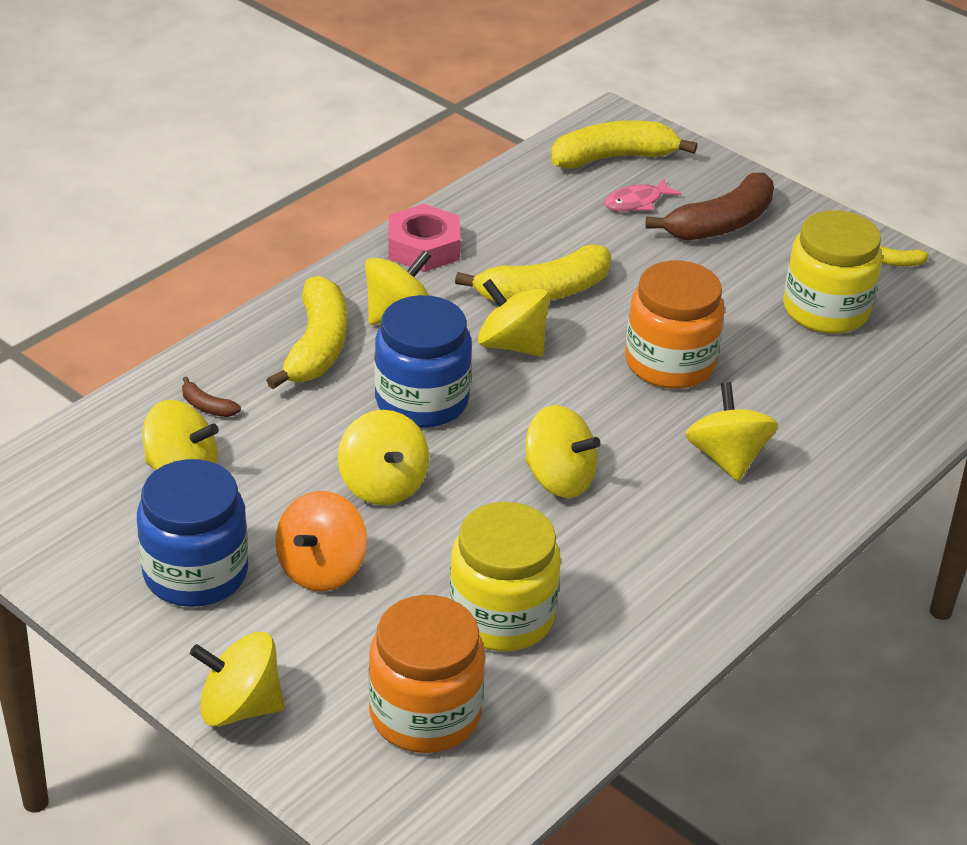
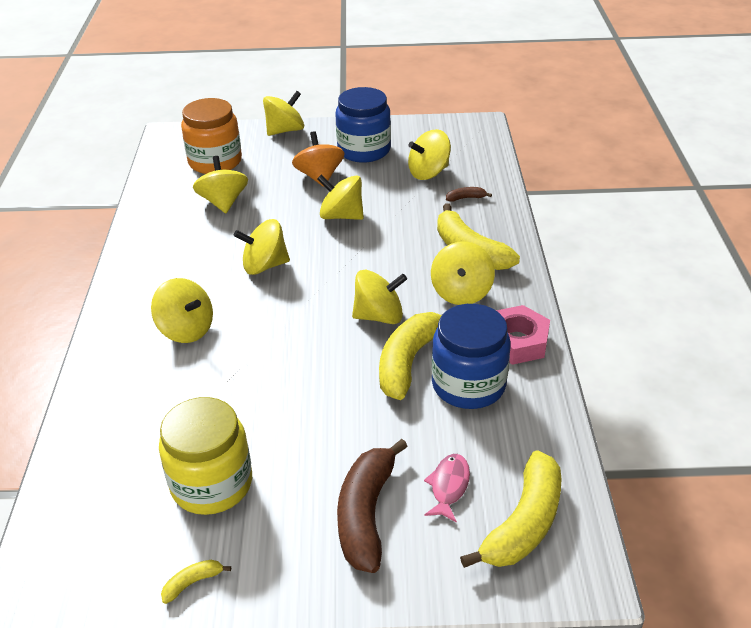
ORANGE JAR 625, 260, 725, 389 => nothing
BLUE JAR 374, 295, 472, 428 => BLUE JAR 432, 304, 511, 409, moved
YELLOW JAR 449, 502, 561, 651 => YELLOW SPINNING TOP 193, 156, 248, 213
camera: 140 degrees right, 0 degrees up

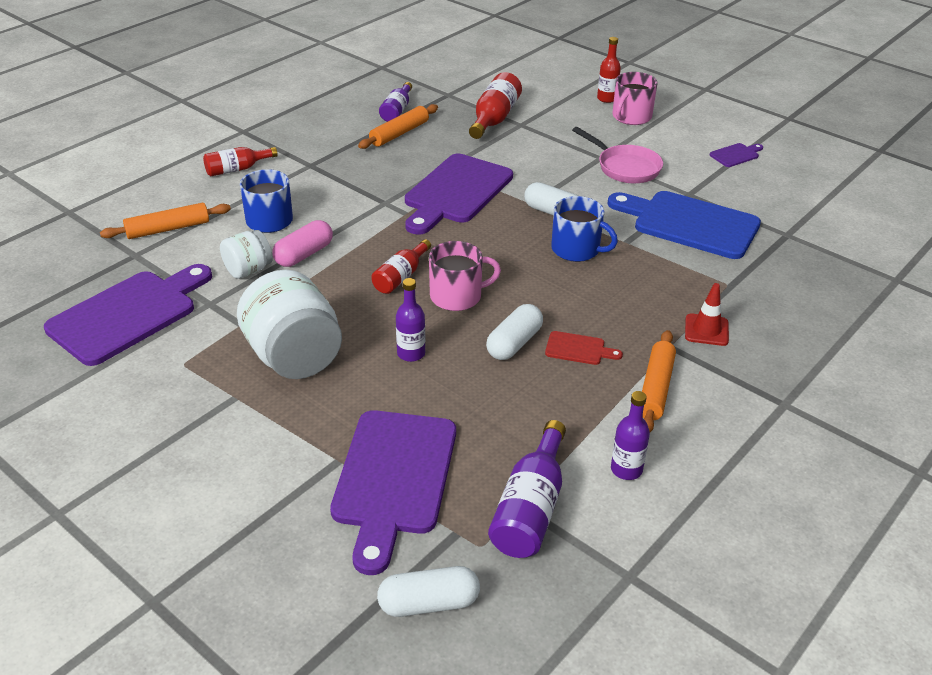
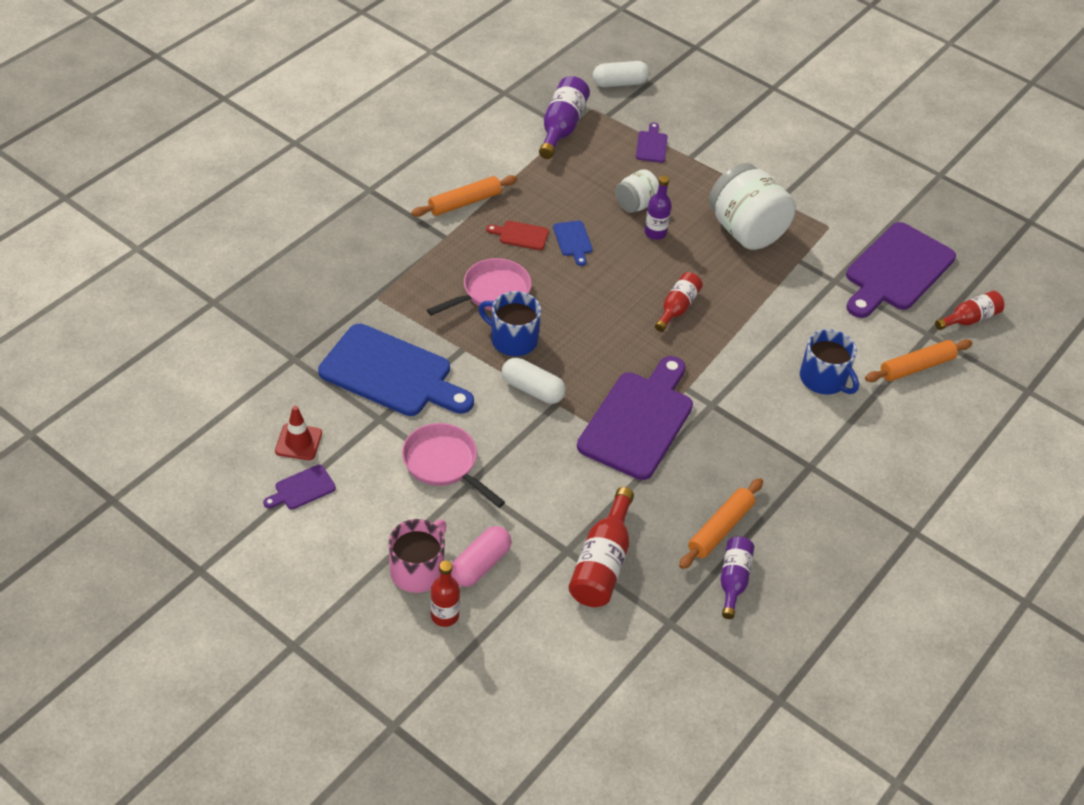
PINK MUG 429, 241, 501, 311 => nothing
PURPLE BOTTLE 611, 391, 650, 480 => nothing
nothing => PINK PAN 427, 258, 531, 316
RED BOTTLE 203, 147, 278, 176 => RED BOTTLE 935, 291, 1004, 330, moved
WHITE JAR 220, 230, 273, 279 => WHITE JAR 615, 169, 659, 213, moved
PINK CAPSULE 272, 220, 333, 267 => PINK CAPSULE 451, 526, 511, 587, moved
RED TRAFFIC CONE 685, 283, 729, 346 => RED TRAFFIC CONE 275, 406, 322, 460, moved
WHITE CAPSULE 486, 304, 543, 360 => BLUE CUTTING BOARD 553, 221, 592, 266
ORANGE ROLLING PIN 642, 330, 676, 432 => ORANGE ROLLING PIN 411, 175, 518, 217, 45 degrees clockwise
PURPLE CUTTING BOARD 330, 410, 456, 575 => PURPLE CUTTING BOARD 636, 123, 667, 163, x0.43
camera: 175 degrees right, 10 degrees up

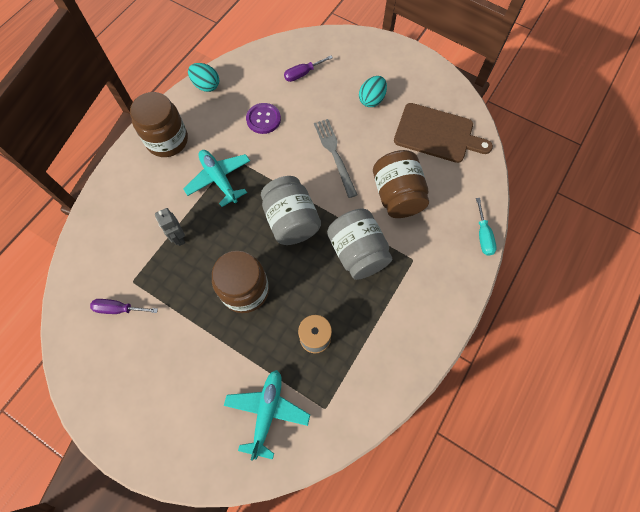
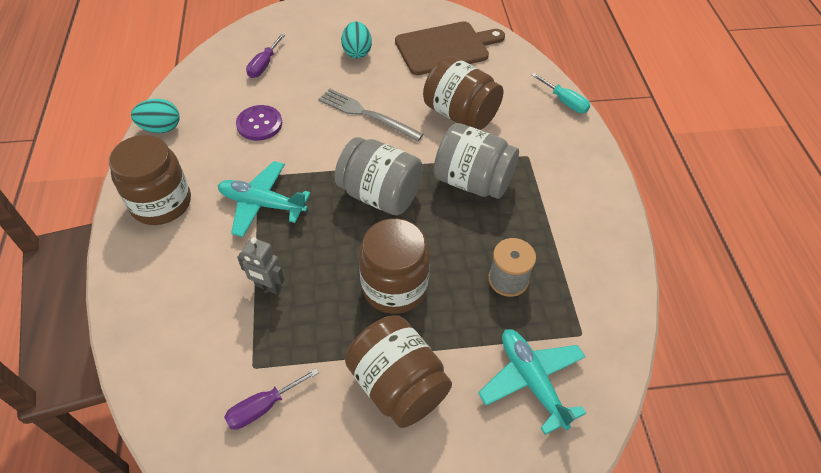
nothing => BROWN JAR 345, 315, 452, 428
camera: 40 degrees left, 15 degrees down

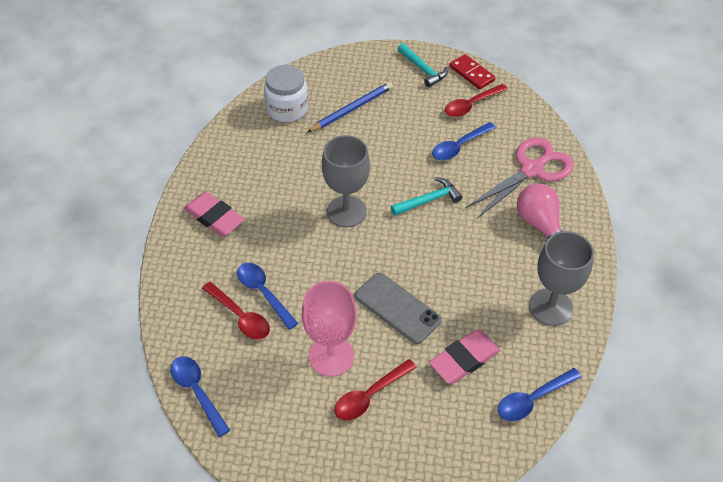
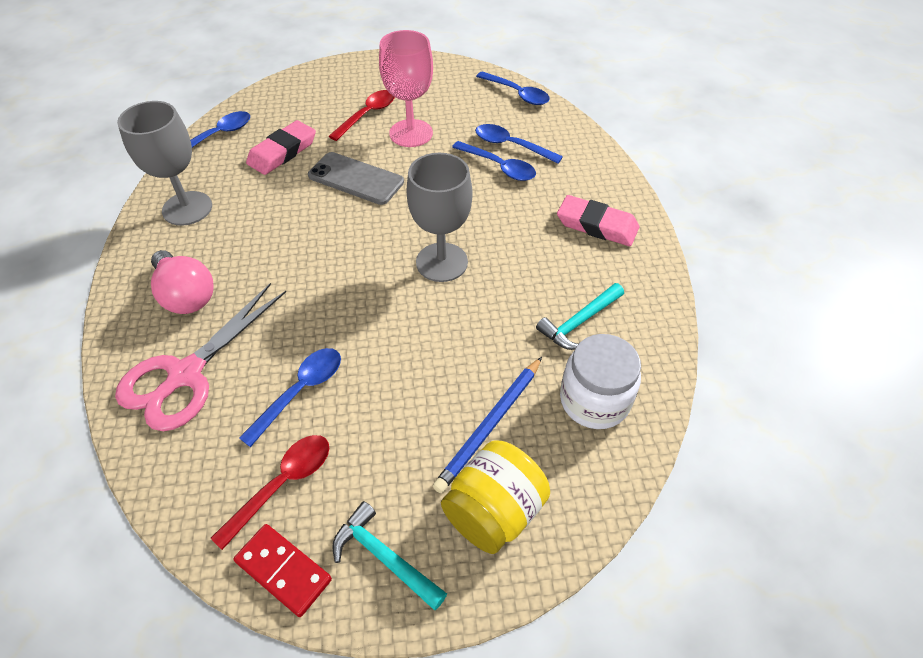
nothing => YELLOW JAR 441, 441, 550, 554
TURQUOISE HAMMER 391, 177, 462, 216 => TURQUOISE HAMMER 536, 283, 624, 350, moved
RED SPOON 202, 282, 270, 339 => BLUE SPOON 475, 124, 563, 163
camera: 165 degrees right, 0 degrees up

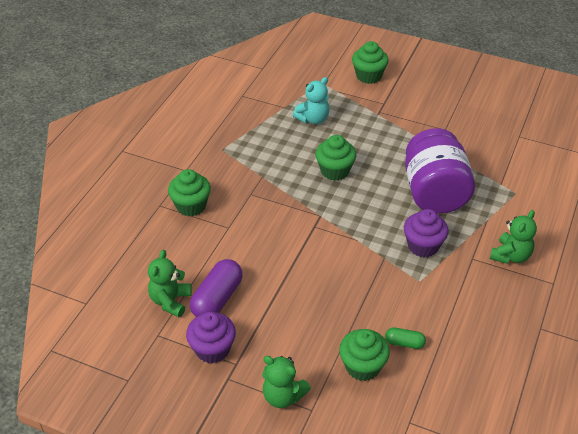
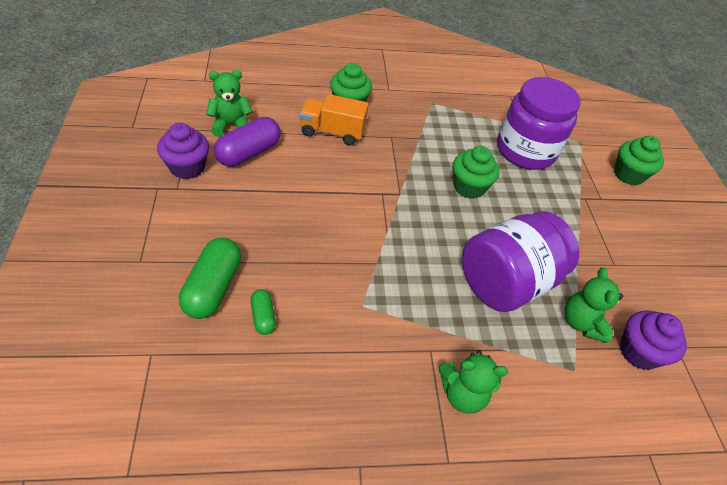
nothing => ORANGE TRUCK 299, 94, 369, 146
GREEN TEDDY BEAR 262, 356, 311, 408 => GREEN TEDDY BEAR 565, 267, 623, 343, moved
PURPLE CUPCAKE 404, 209, 448, 257 => PURPLE CUPCAKE 620, 310, 687, 370, moved
TURQUOISE TEDDY BEAR 293, 77, 330, 124 => PURPLE JAR 497, 77, 581, 170
GREEN CUPCAKE 339, 329, 390, 381 => GREEN CAPSULE 179, 238, 241, 319
PURPLE CAPSULE 190, 259, 243, 317 => PURPLE CAPSULE 214, 117, 281, 167, 45 degrees counterclockwise
camera: 55 degrees right, 5 degrees up

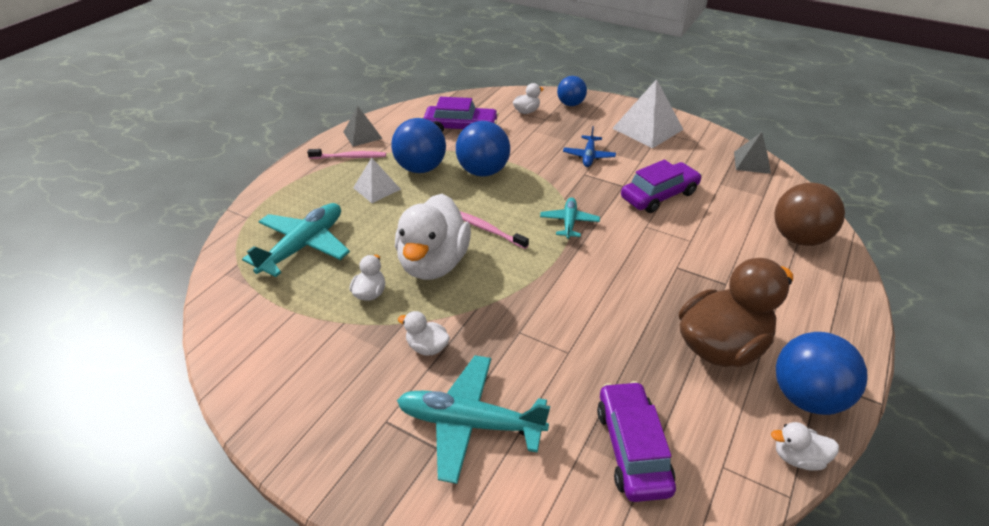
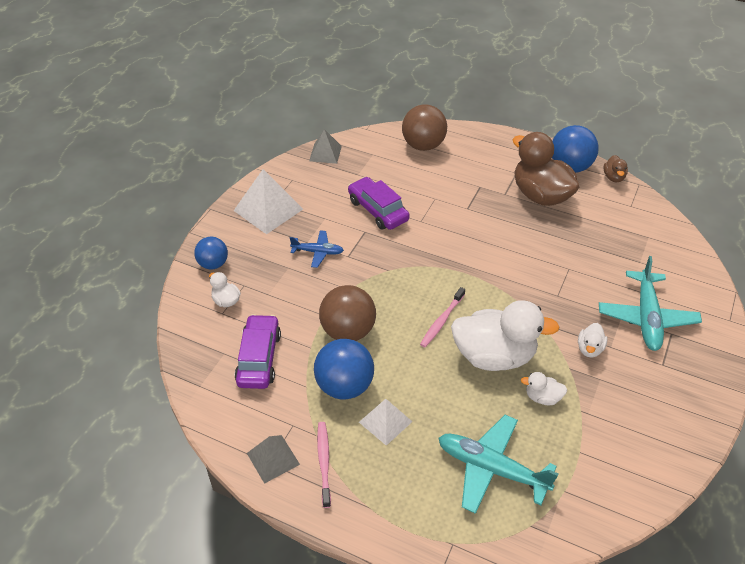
TURQUOISE PLANE 540, 197, 600, 239 => nothing
PURPLE CAR 597, 381, 676, 502 => nothing
BLUE BALL 456, 121, 510, 176 => BROWN BALL 319, 285, 376, 341
WHITE DUCK 771, 422, 839, 471 => BROWN DUCK 603, 155, 628, 182
camera: 95 degrees left, 5 degrees up

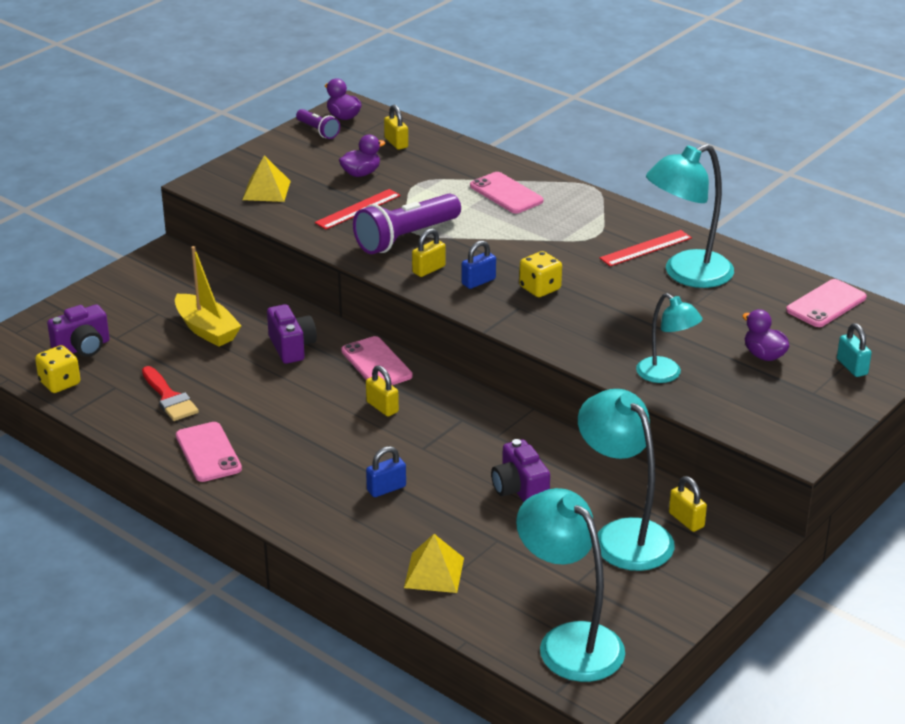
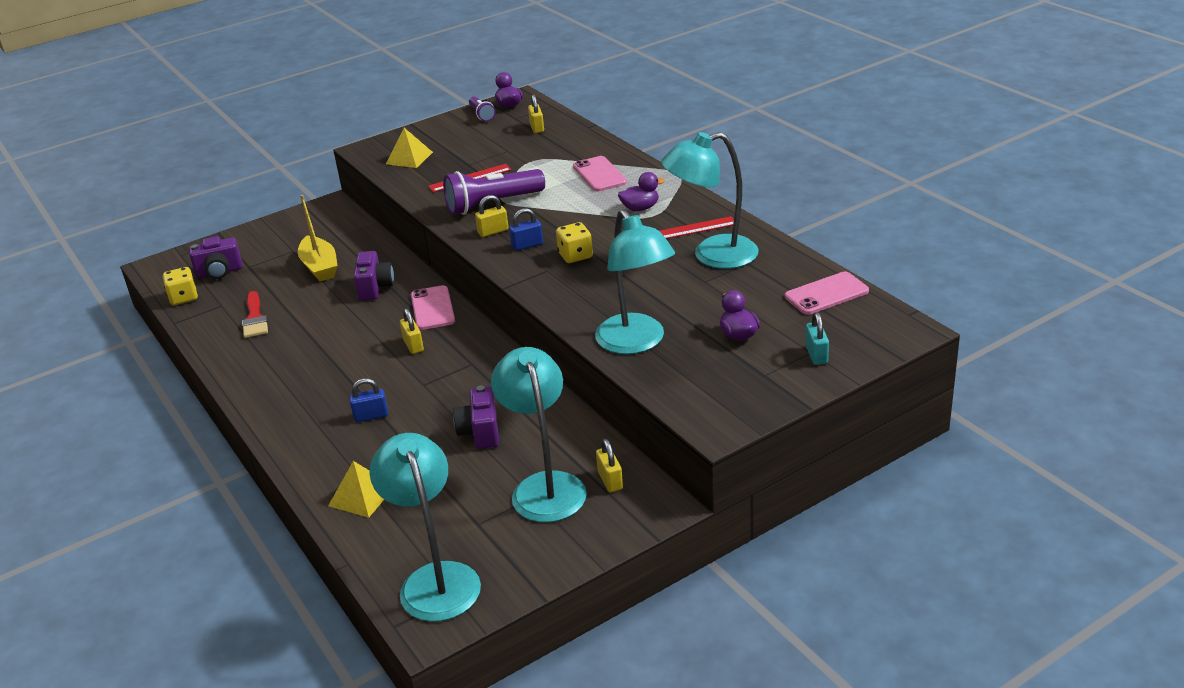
PINK PHONE 176, 422, 242, 482 => nothing
PURPLE DUCK 339, 135, 385, 177 => PURPLE DUCK 618, 172, 665, 211, moved
TURQUOISE LAMP 636, 293, 703, 383 => TURQUOISE LAMP 595, 209, 675, 354, x1.67
camera: 20 degrees right, 0 degrees up

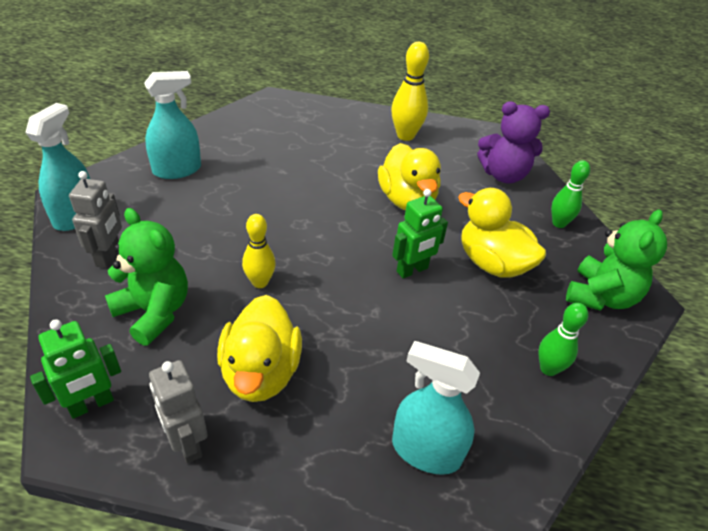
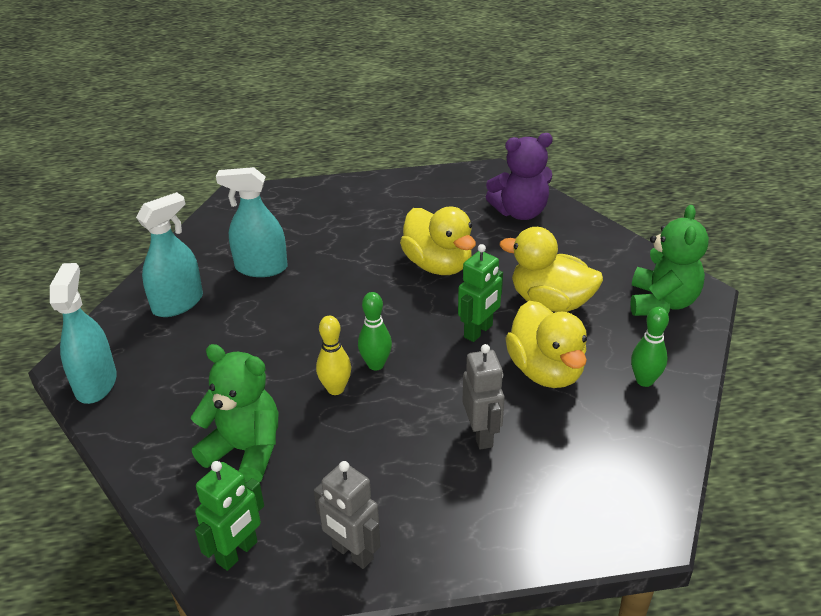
YELLOW BOWLING PIN 391, 42, 429, 141 => nothing
GREY ROBOT 69, 171, 122, 268 => GREY ROBOT 462, 344, 505, 449, moved
YELLOW DUCK 217, 295, 302, 402 => YELLOW DUCK 505, 301, 587, 388, moved
TURQUOISE SPRAY BOTTLE 392, 341, 480, 475 => TURQUOISE SPRAY BOTTLE 216, 167, 287, 277, moved
GREEN BOWLING PIN 551, 160, 590, 228 => GREEN BOWLING PIN 358, 292, 392, 370, moved
camera: 15 degrees left, 5 degrees down

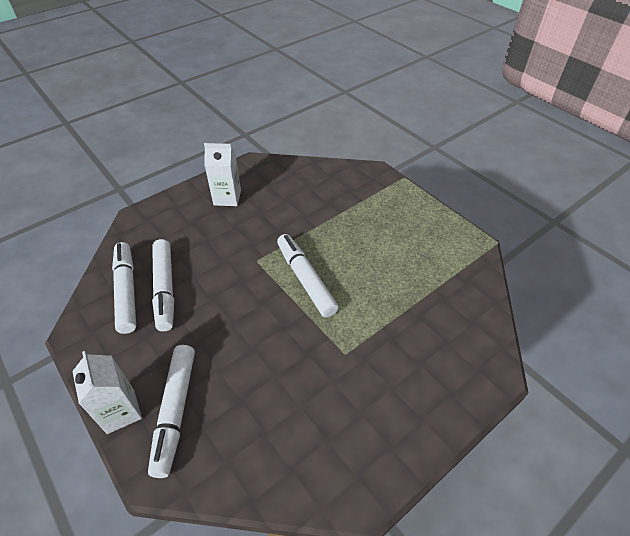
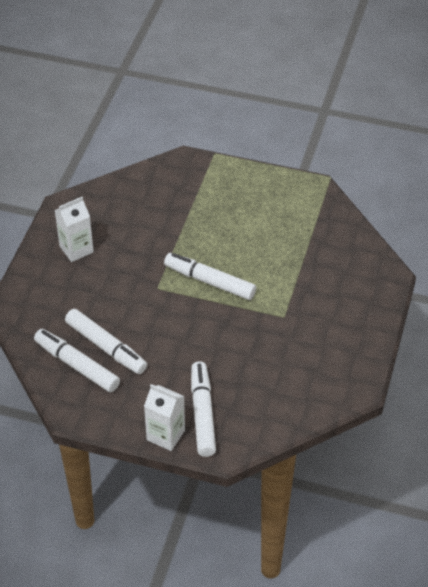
WHITE MARKER 148, 345, 195, 478 => WHITE MARKER 191, 361, 216, 457, 150 degrees counterclockwise
camera: 35 degrees left, 0 degrees up

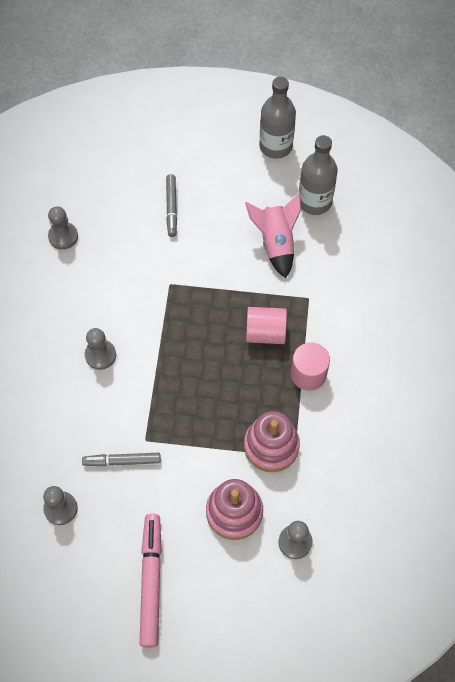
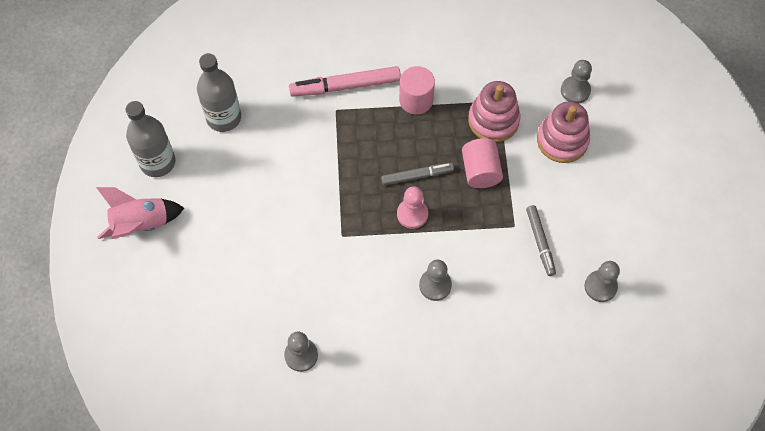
nothing => PINK PAWN 397, 186, 428, 229
PINK MARKER 140, 514, 162, 648 => PINK MARKER 289, 66, 401, 97, moved
GREY MARKER 166, 174, 177, 237 => GREY MARKER 381, 163, 454, 186, moved
PINK ROCKET 245, 193, 301, 278 => PINK ROCKET 96, 187, 184, 239, moved
PINK CYLINDER 246, 307, 287, 344 => PINK CYLINDER 462, 138, 503, 188, moved
camera: 100 degrees left, 0 degrees up

